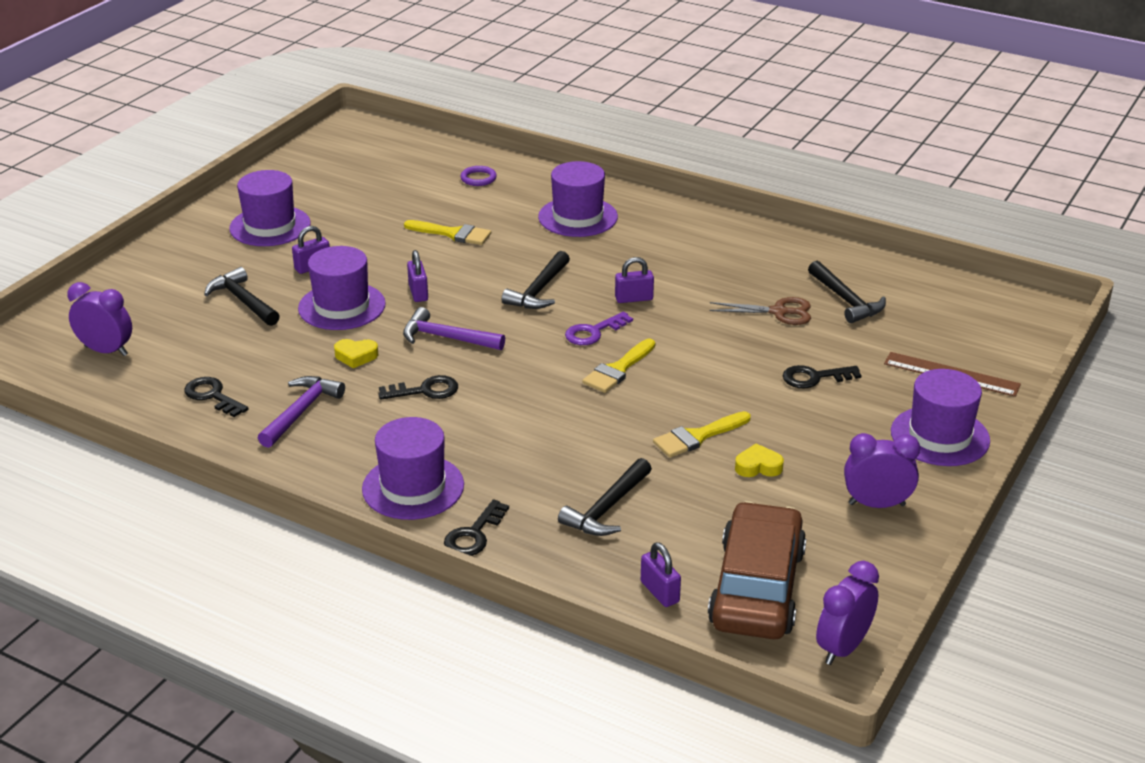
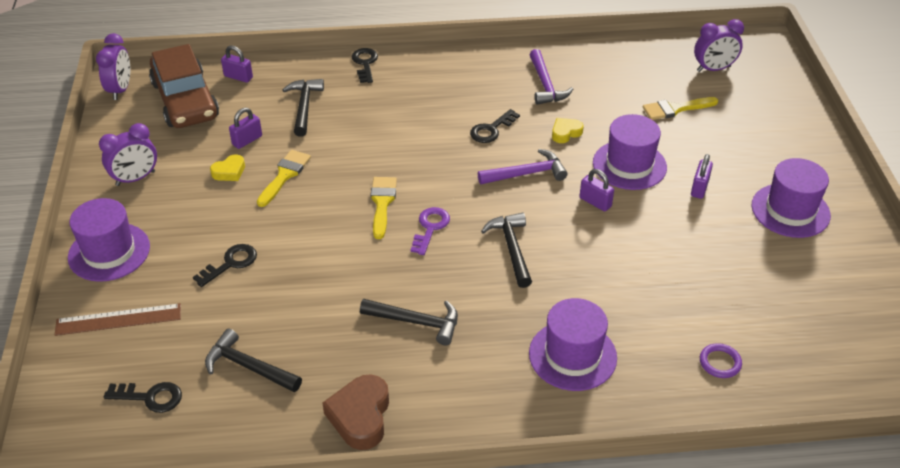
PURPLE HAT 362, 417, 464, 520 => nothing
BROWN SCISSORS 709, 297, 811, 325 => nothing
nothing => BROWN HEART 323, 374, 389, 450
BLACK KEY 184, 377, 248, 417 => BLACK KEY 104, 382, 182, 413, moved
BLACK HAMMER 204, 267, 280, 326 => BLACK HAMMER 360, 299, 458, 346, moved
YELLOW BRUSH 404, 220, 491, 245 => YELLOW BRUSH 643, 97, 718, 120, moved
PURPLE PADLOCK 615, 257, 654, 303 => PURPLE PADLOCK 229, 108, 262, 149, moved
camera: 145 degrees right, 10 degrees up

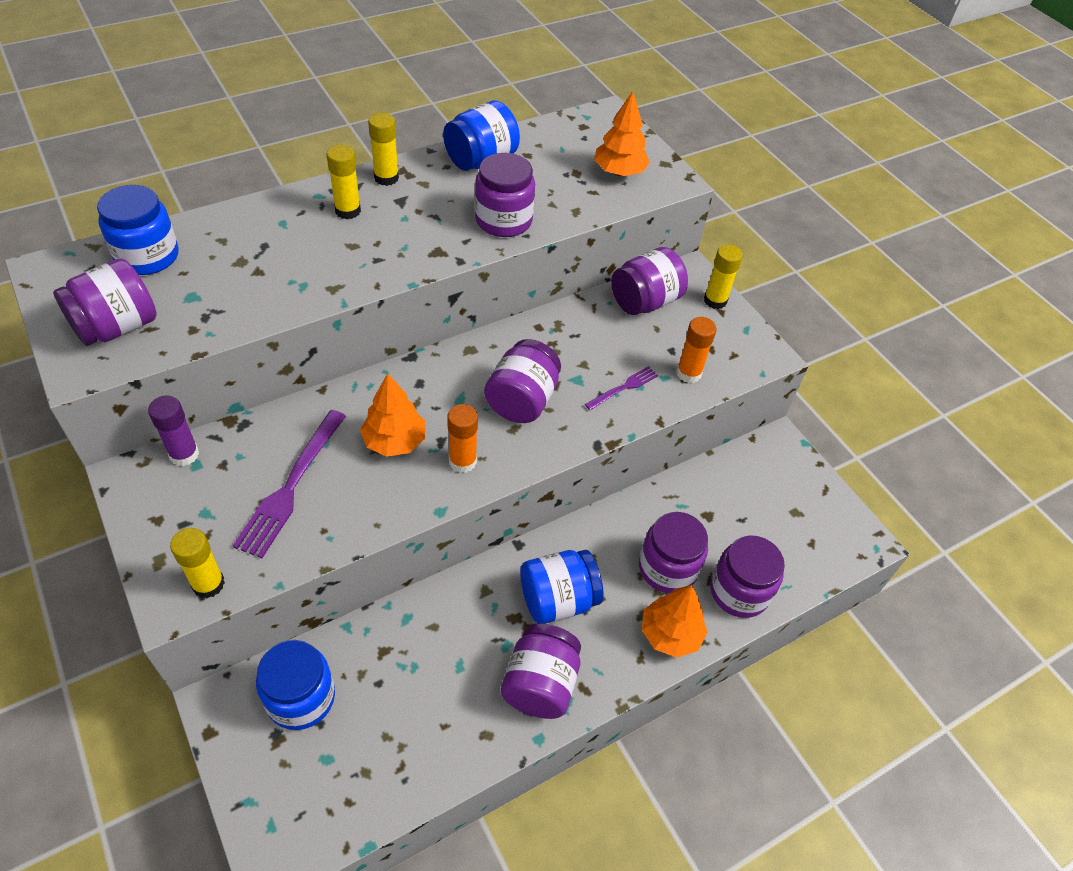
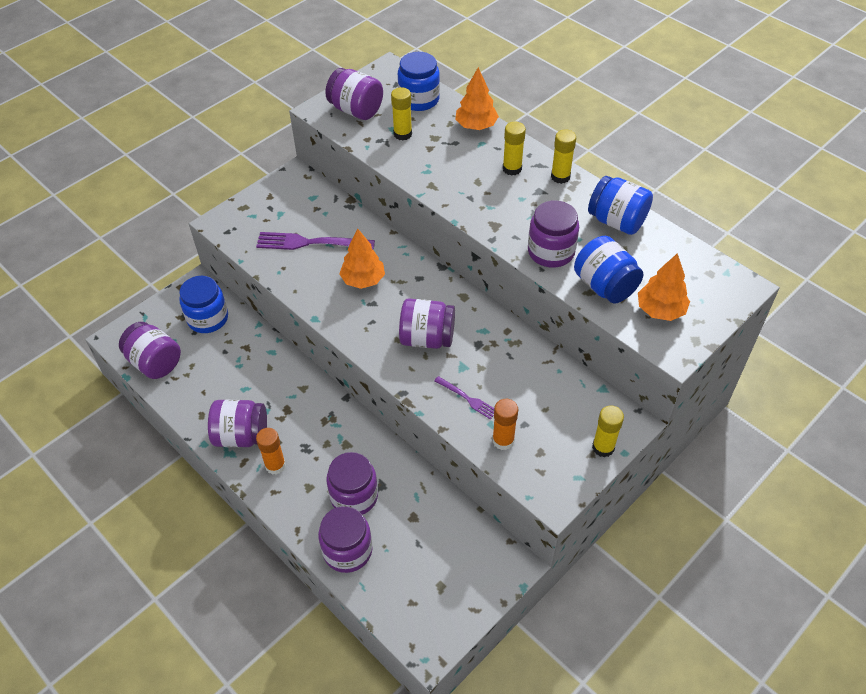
PURPLE GLUE STICK 148, 396, 199, 466 => nothing
YELLOW GLUE STICK 170, 528, 225, 598 => YELLOW GLUE STICK 391, 87, 412, 140, moved
ORANGE GLUE STICK 447, 404, 478, 473 => ORANGE GLUE STICK 256, 428, 286, 474, moved
BLUE JAR 520, 550, 604, 624 => BLUE JAR 574, 236, 643, 304, moved
PURPLE JAR 611, 247, 688, 315 => PURPLE JAR 119, 322, 181, 379, moved
ORANGE TREE 642, 585, 708, 658 => ORANGE TREE 455, 67, 499, 130, moved
camera: 80 degrees right, 0 degrees up

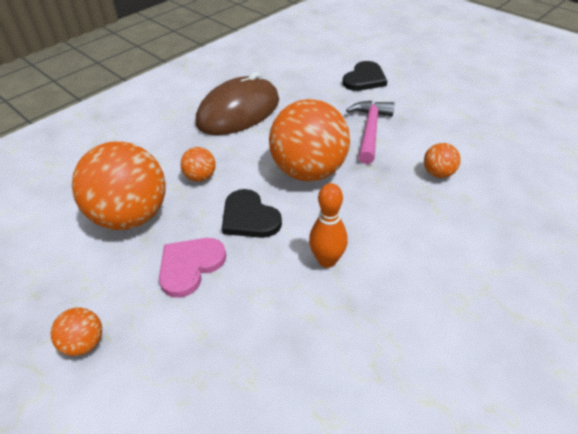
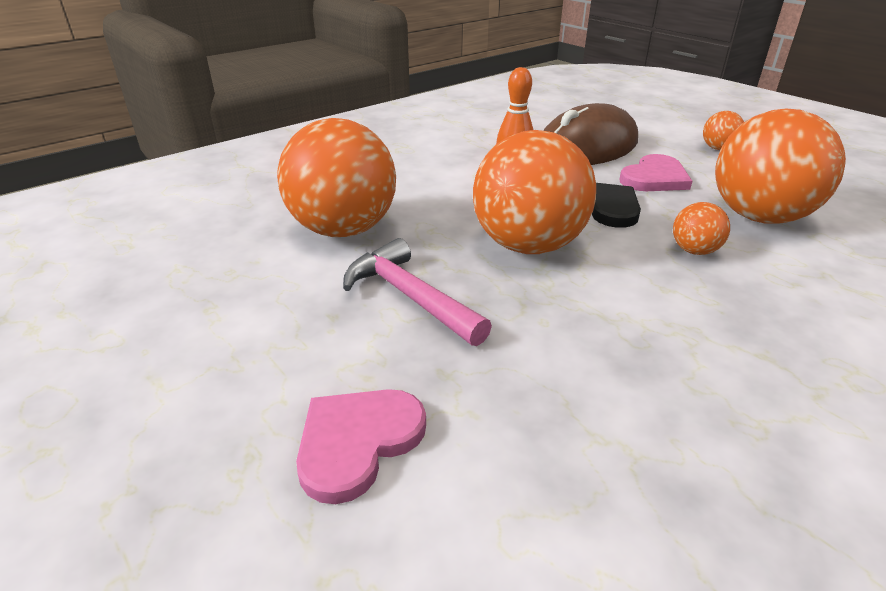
BROWN MOUSE 196, 72, 279, 135 => BROWN MOUSE 543, 103, 638, 165, moved
BLACK HEART 343, 61, 387, 91 => PINK HEART 296, 389, 426, 504
PINK HAMMER 346, 101, 395, 164 => PINK HAMMER 343, 238, 492, 346, 120 degrees clockwise
ORANGE BALL 424, 143, 461, 178 => ORANGE BALL 277, 118, 396, 237, x2.27
camera: 175 degrees left, 10 degrees down

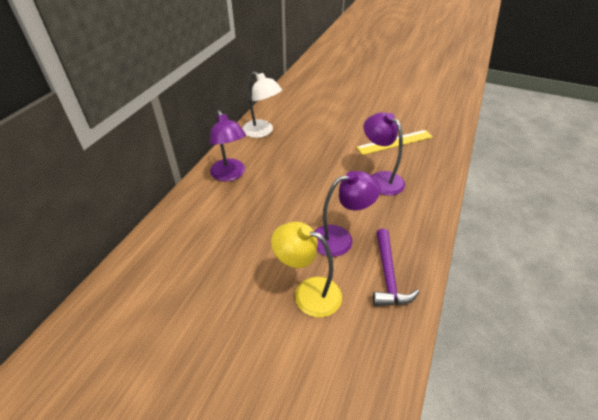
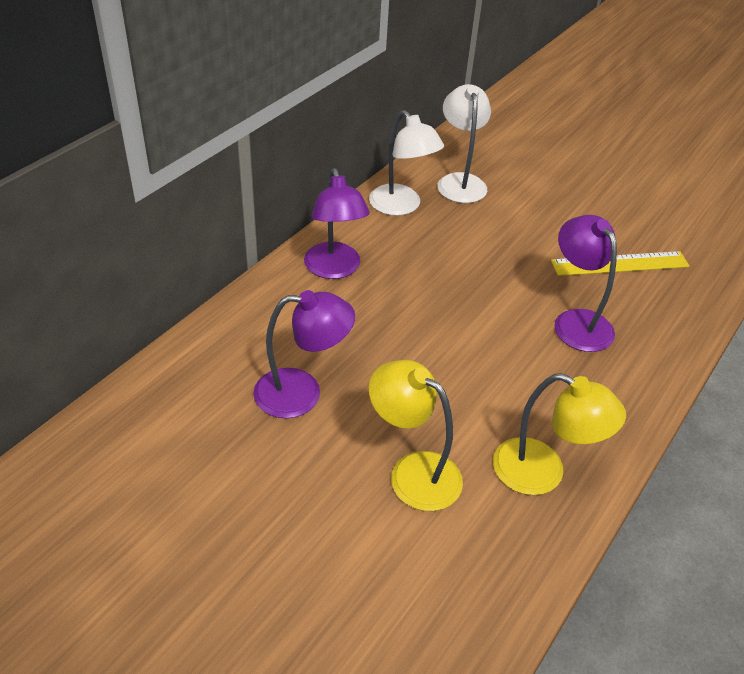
nothing => WHITE LAMP 437, 84, 491, 203
PURPLE LAMP 314, 171, 381, 257 => PURPLE LAMP 253, 290, 355, 418, moved
PURPLE HAMMER 373, 229, 419, 306 => YELLOW LAMP 493, 373, 626, 495
camera: 10 degrees right, 0 degrees up

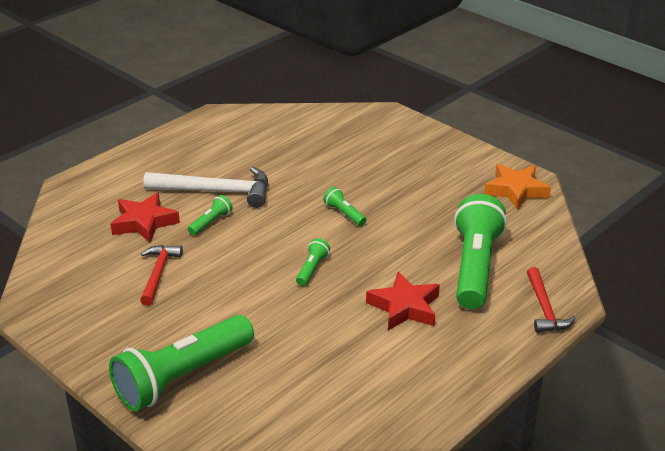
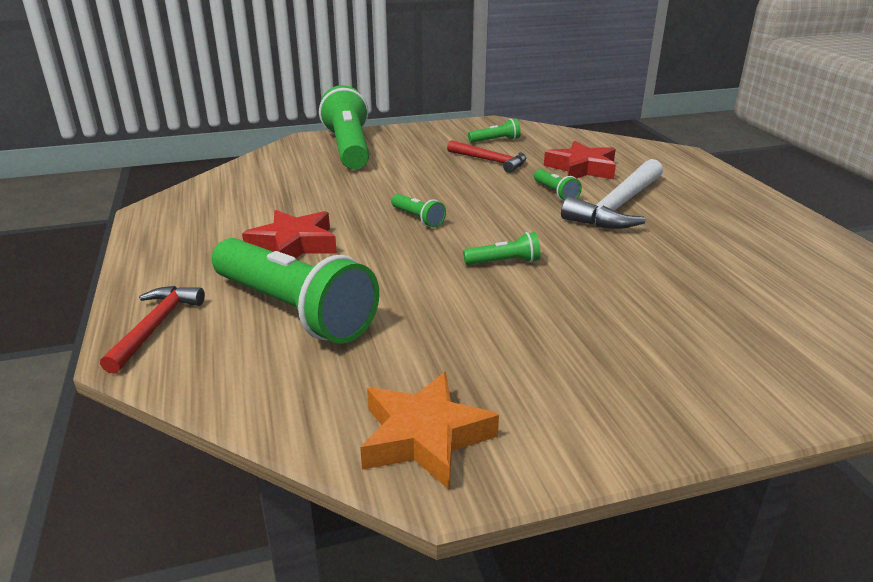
nothing => GREEN FLASHLIGHT 468, 118, 521, 143
RED HAMMER 527, 267, 576, 333 => RED HAMMER 100, 286, 205, 374, 75 degrees clockwise
camera: 120 degrees right, 5 degrees down

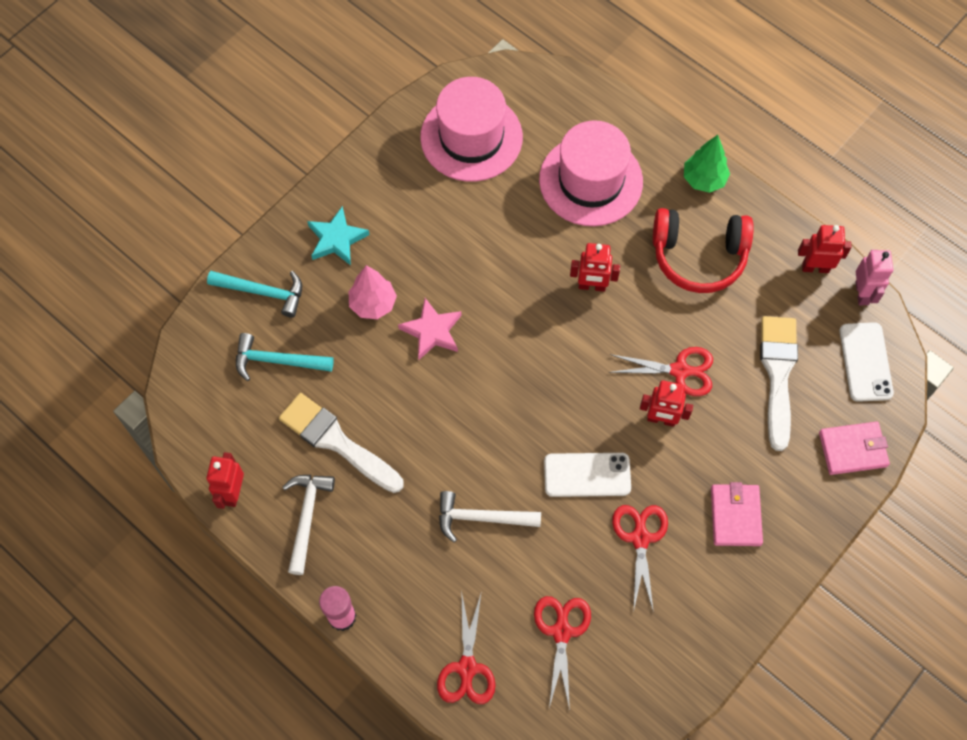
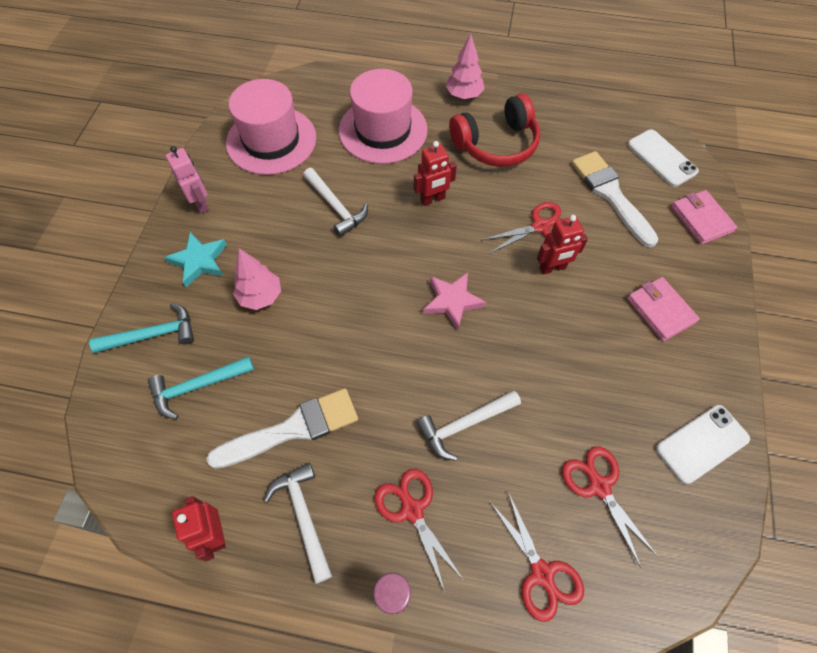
RED ROBOT 798, 225, 851, 273 => nothing
nothing => WHITE HAMMER 303, 168, 368, 237
PINK STAR 398, 298, 461, 360 => PINK STAR 423, 272, 486, 330, moved
WHITE PHONE 544, 453, 631, 497 => WHITE PHONE 656, 405, 750, 484, moved
RED SCISSORS 612, 505, 668, 613 => RED SCISSORS 374, 469, 463, 592, moved
PINK ROBOT 855, 250, 893, 305 => PINK ROBOT 166, 146, 209, 213, moved
GREEN TREE 684, 135, 730, 193 => PINK TREE 446, 34, 485, 99
WHITE BRUSH 279, 393, 404, 493 => WHITE BRUSH 206, 388, 358, 469, 150 degrees clockwise
PINK WALLET 819, 422, 890, 475 => PINK WALLET 671, 190, 737, 244, 75 degrees counterclockwise
camera: 30 degrees left, 5 degrees down

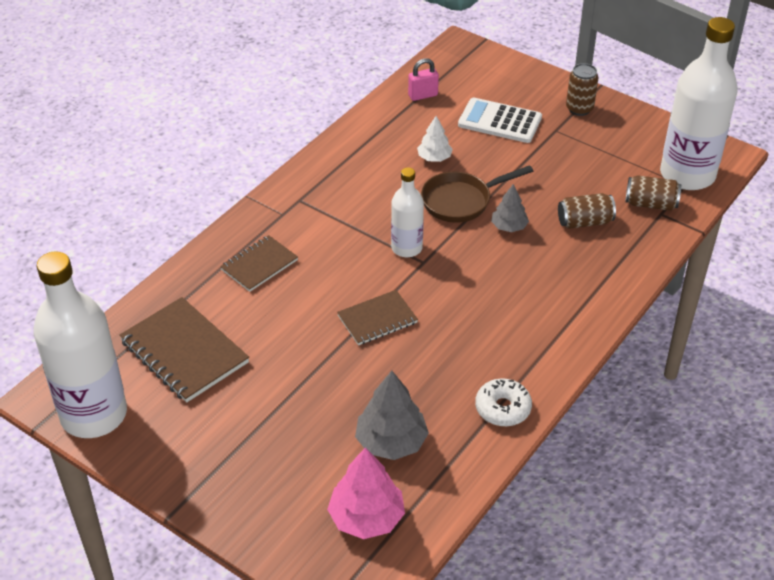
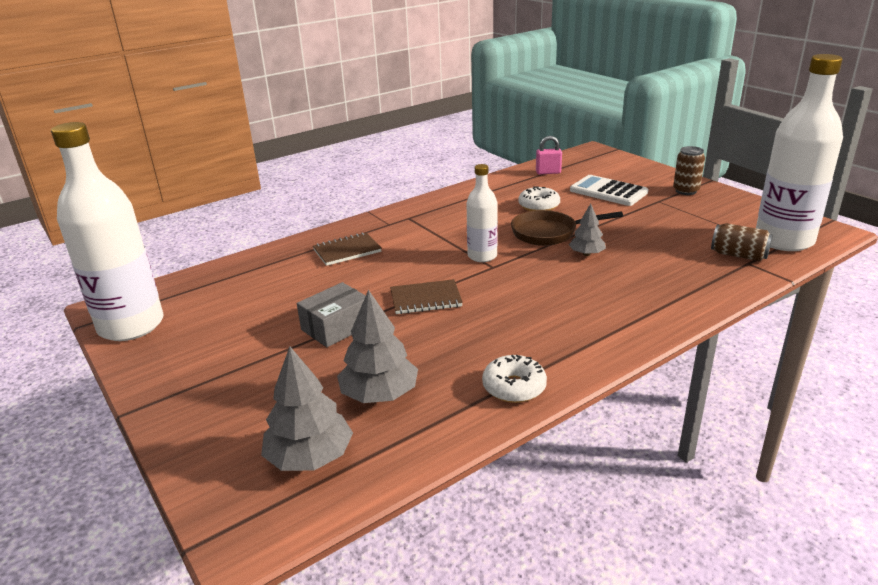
BROWN NOTEBOOK 119, 297, 249, 403 => nothing
BROWN CAN 558, 193, 616, 229 => nothing
nothing => GREY BOX 297, 282, 366, 347
WHITE TREE 417, 116, 453, 162 => WHITE DONUT 518, 186, 560, 211
PINK TREE 327, 447, 405, 539 => GREY TREE 261, 346, 353, 471
camera: 20 degrees right, 15 degrees down

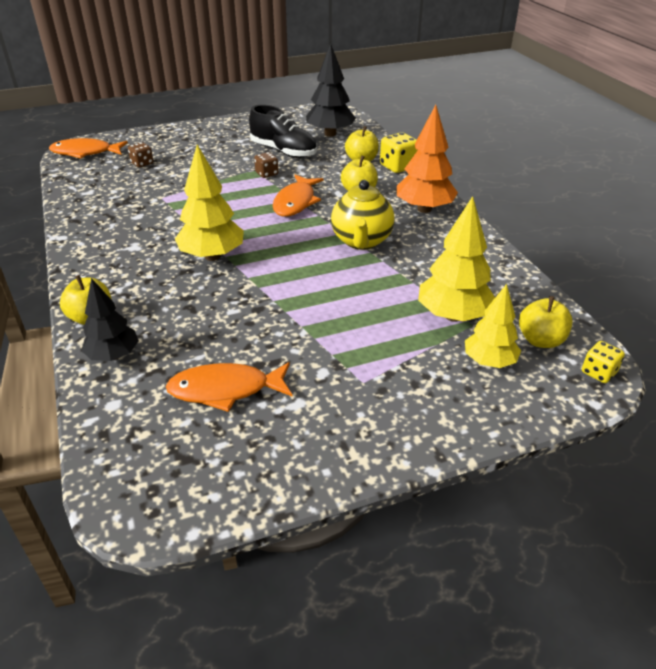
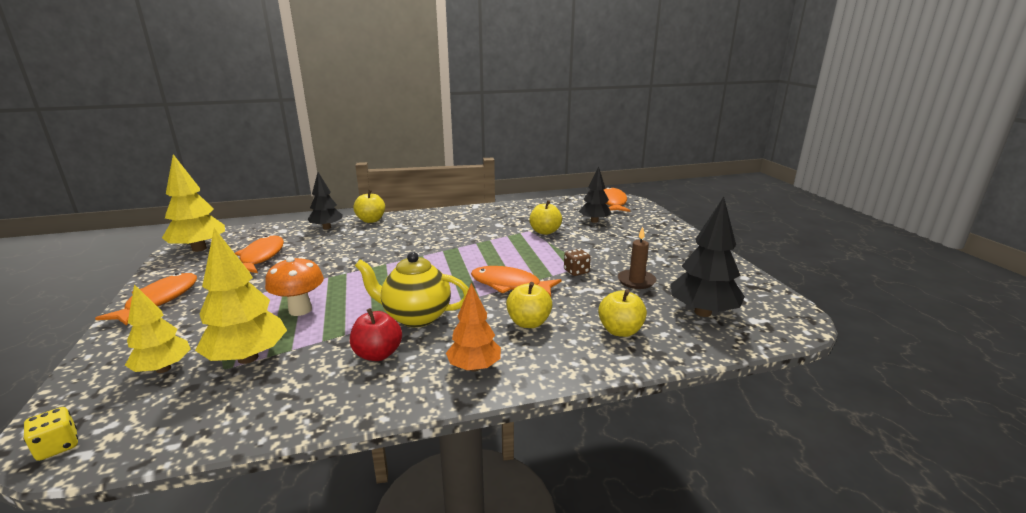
YELLOW DICE 380, 132, 418, 173 => nothing
nothing => ORANGE FISH 95, 273, 197, 326
nothing => ORANGE MUSHROOM 265, 257, 324, 316
nothing => RED APPLE 350, 308, 402, 361
YELLOW TREE 175, 144, 244, 261 => YELLOW TREE 162, 154, 225, 252, moved
YELLOW APPLE 519, 296, 572, 348 => YELLOW APPLE 530, 200, 562, 235, moved
BROWN DICE 128, 142, 153, 167 => BLACK TREE 579, 166, 612, 223
BLACK SHOE 249, 105, 317, 158 => BROWN CANDLE 618, 227, 656, 289
ORANGE TREE 397, 105, 458, 213 => ORANGE TREE 446, 283, 501, 372, x0.66
camera: 95 degrees right, 15 degrees down

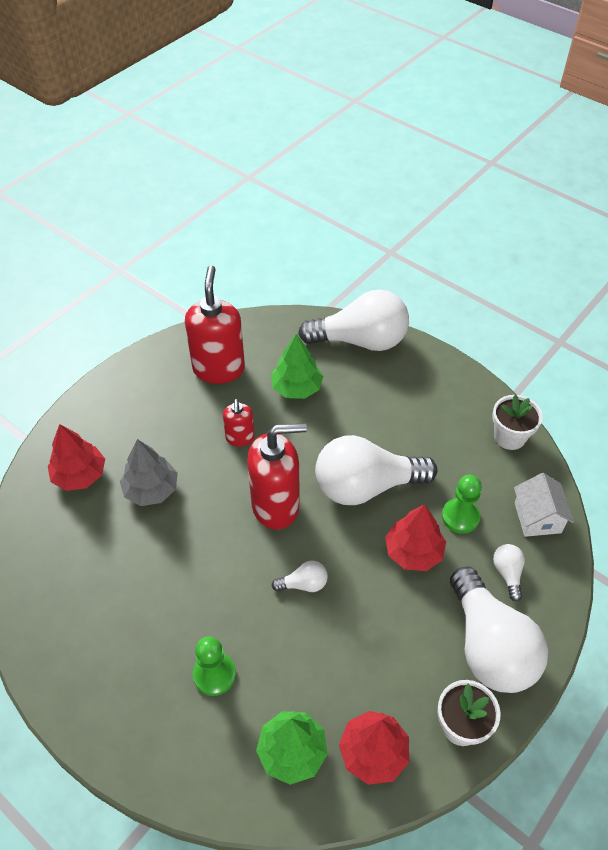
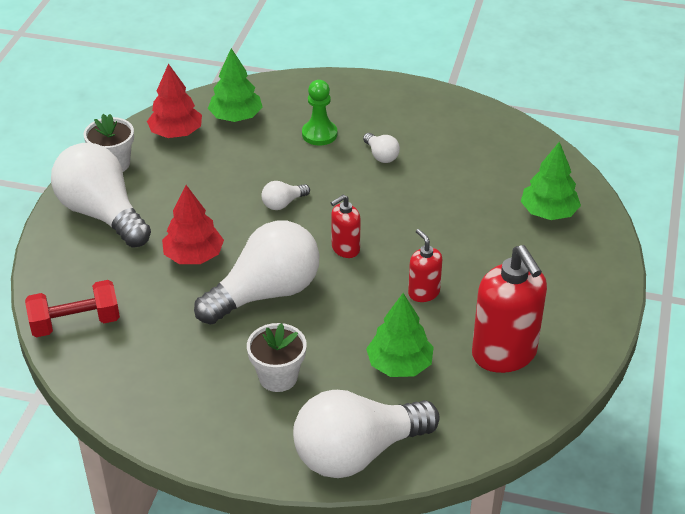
GREY TREE 120, 439, 178, 506 => nothing
GREEN PAWN 442, 475, 482, 534 => nothing
WHITE FLOWER POT 492, 394, 543, 450 => WHITE FLOWER POT 247, 323, 307, 392, moved
WHITE LIGHT BULB 493, 544, 525, 602 => WHITE LIGHT BULB 363, 133, 400, 163, moved
WHITE HOUSE 514, 473, 574, 537 => RED DUMBBELL 25, 280, 120, 337
RED TREE 48, 424, 105, 491 => GREEN TREE 521, 142, 581, 220
RED SOAP DISPENSER 247, 423, 307, 530 => RED SOAP DISPENSER 331, 194, 361, 258, x0.52
camera: 155 degrees right, 10 degrees down

